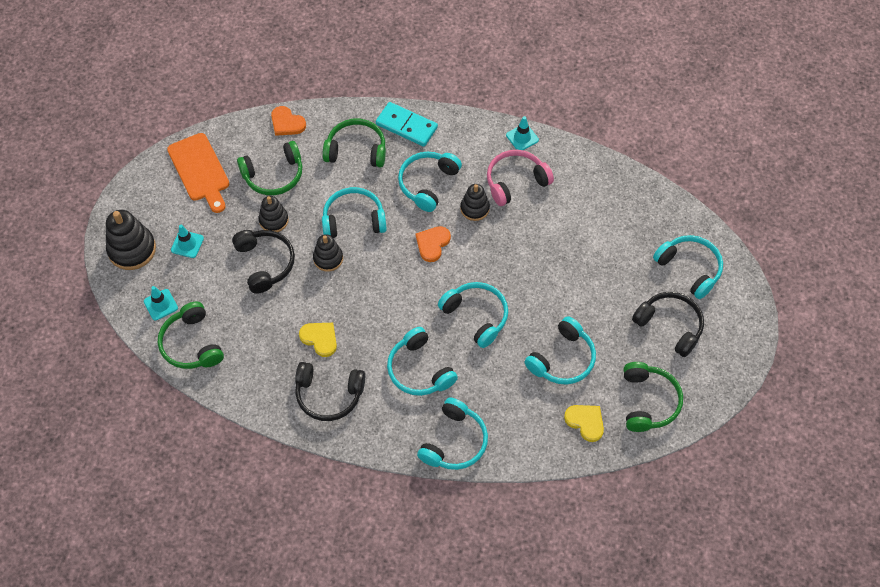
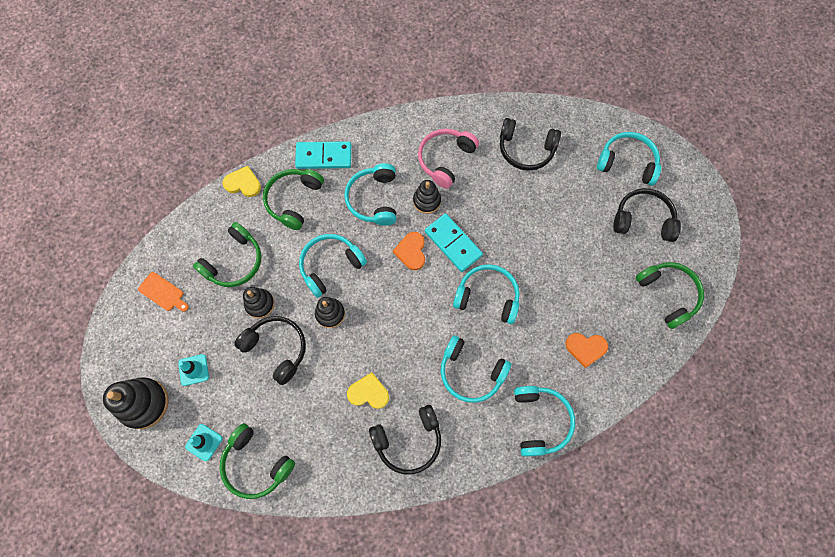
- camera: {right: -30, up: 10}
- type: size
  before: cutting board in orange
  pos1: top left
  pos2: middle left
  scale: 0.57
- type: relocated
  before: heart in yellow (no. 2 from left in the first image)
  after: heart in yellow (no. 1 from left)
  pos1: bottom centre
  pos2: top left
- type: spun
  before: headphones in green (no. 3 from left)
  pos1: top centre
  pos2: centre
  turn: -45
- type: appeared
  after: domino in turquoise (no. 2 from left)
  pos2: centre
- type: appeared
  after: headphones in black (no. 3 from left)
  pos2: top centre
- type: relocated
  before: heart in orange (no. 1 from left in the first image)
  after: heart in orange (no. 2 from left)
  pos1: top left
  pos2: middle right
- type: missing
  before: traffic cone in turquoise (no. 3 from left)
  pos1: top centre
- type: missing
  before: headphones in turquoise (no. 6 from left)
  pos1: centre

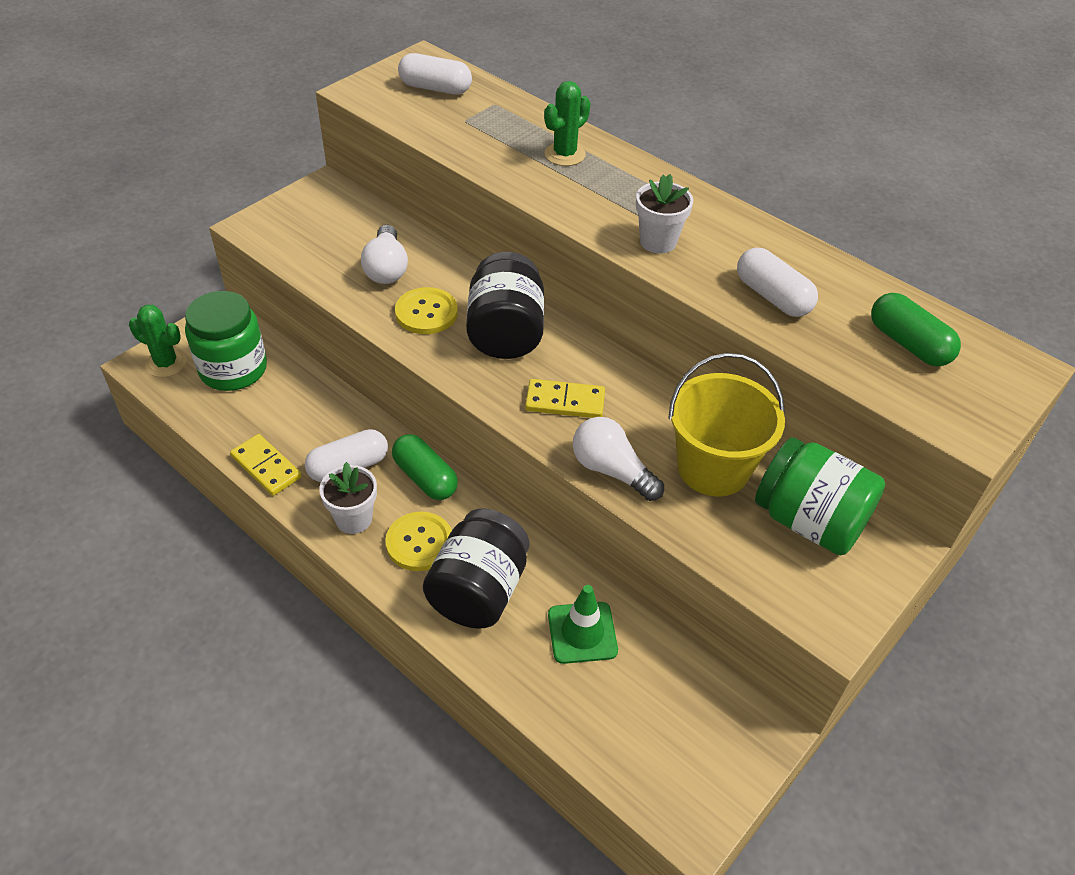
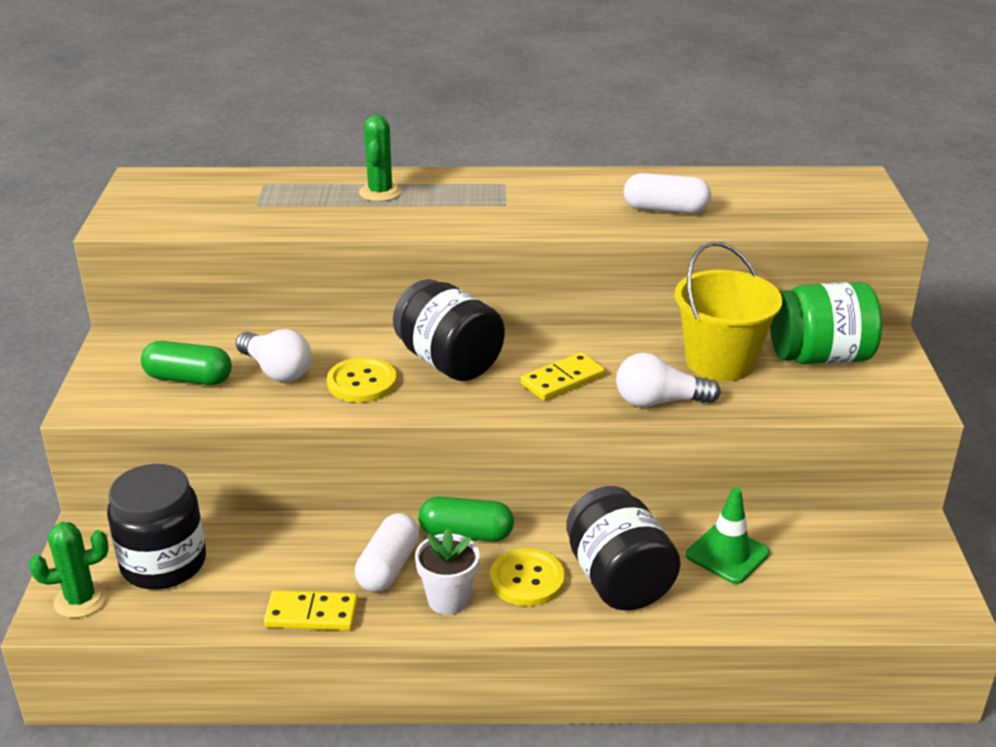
- camera: {right: -40, up: -15}
- type: colour
  before: jar in green (no. 1 from left)
  after: jar in black (no. 1 from left)
  pos1: middle left
  pos2: bottom left
- type: relocated
  before: capsule in green (no. 2 from left in the first image)
  after: capsule in green (no. 1 from left)
  pos1: middle right
  pos2: middle left
- type: missing
  before: capsule in white (no. 2 from left)
  pos1: top centre
- type: missing
  before: flower pot in white (no. 2 from left)
  pos1: top centre

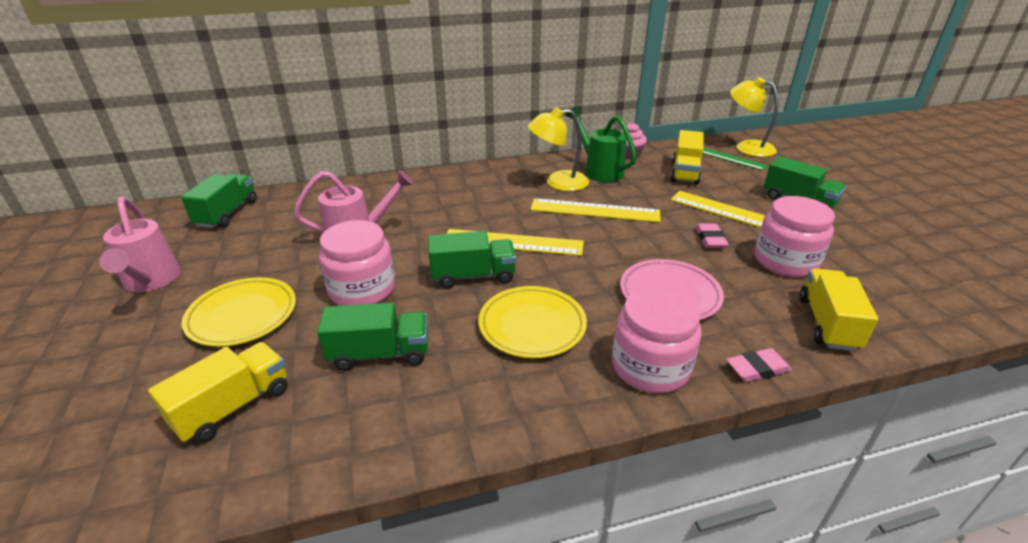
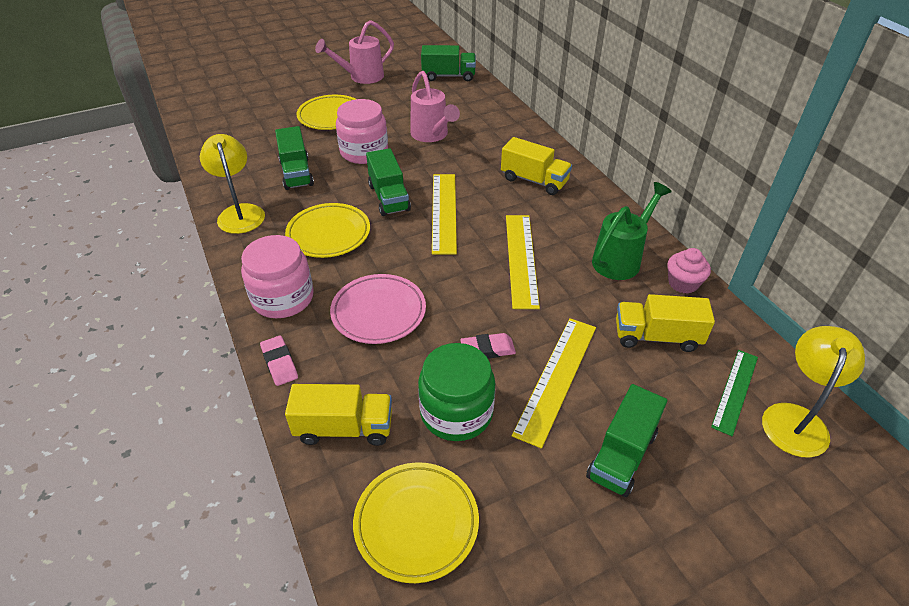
- camera: {right: 80, up: 10}
- type: relocated
  before: lamp in yellow (no. 1 from left)
  pos1: top centre
  pos2: top left
- type: appeared
  after: plate in yellow (no. 3 from left)
  pos2: bottom centre
- type: colour
  before: jar in pink (no. 3 from left)
  after: jar in green
  pos1: middle right
  pos2: centre
- type: relocated
  before: truck in yellow (no. 1 from left in the first image)
  after: truck in yellow (no. 2 from left)
  pos1: bottom left
  pos2: top centre

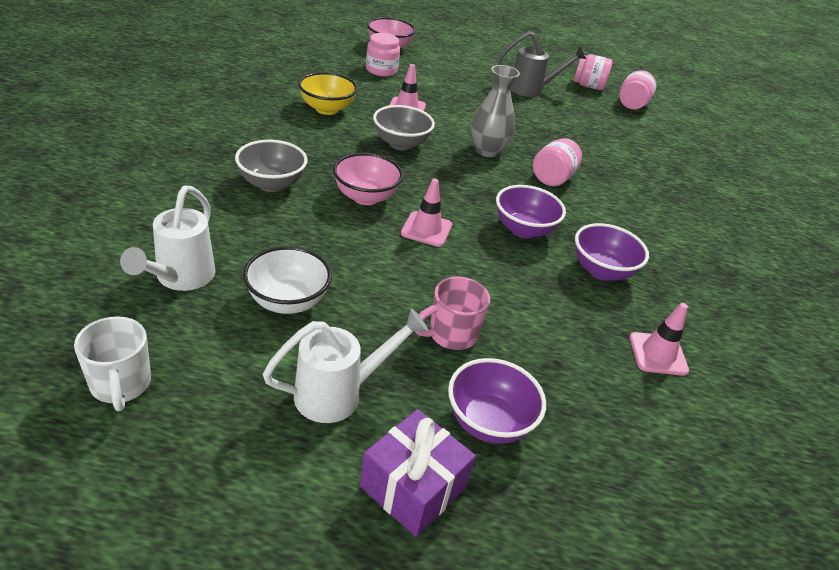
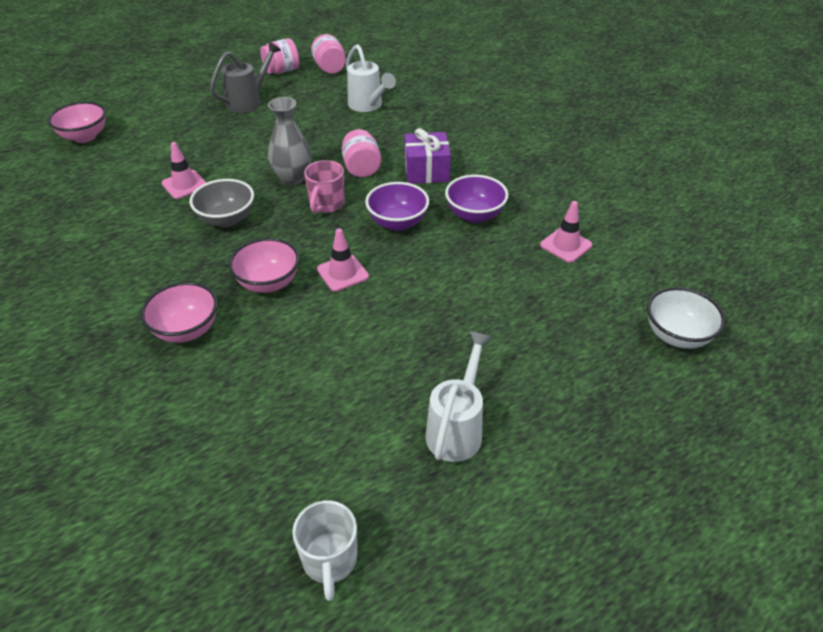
- camera: {right: -40, up: 5}
- type: colour
  before: bowl in grey (no. 1 from left)
  after: bowl in pink (no. 2 from left)
  pos1: top left
  pos2: middle left
- type: spun
  before: mug in white
  pos1: middle left
  pos2: bottom centre
  turn: 60
- type: relocated
  before: mug in pink
  pos1: centre
  pos2: top centre
- type: relocated
  before: watering can in white (no. 1 from left)
  pos1: middle left
  pos2: top centre
- type: relocated
  before: gift in purple
  pos1: bottom centre
  pos2: top centre
- type: relocated
  before: bowl in white
  pos1: centre
  pos2: middle right
- type: missing
  before: bowl in yellow
  pos1: top centre
- type: missing
  before: jar in pink (no. 1 from left)
  pos1: top centre
- type: missing
  before: bowl in purple (no. 1 from left)
  pos1: bottom centre

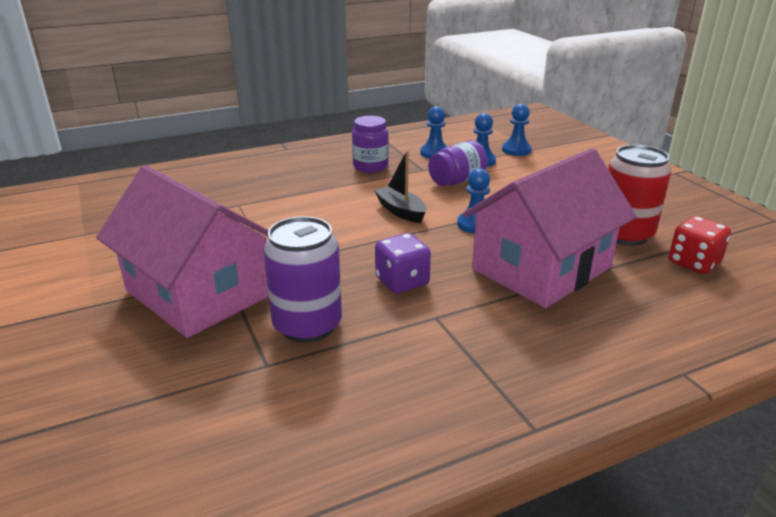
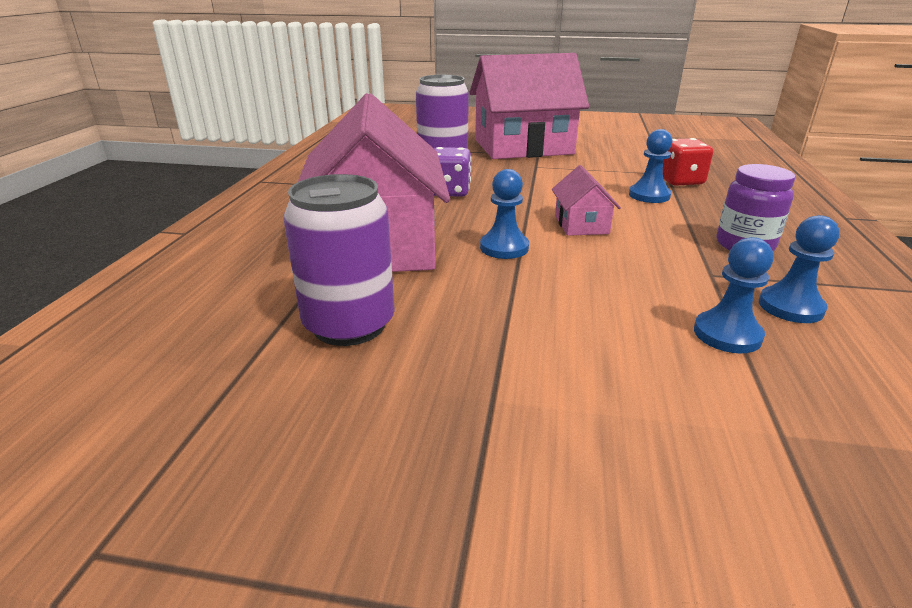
- camera: {right: 125, up: 0}
- type: colour
  before: can in red
  after: can in purple (no. 1 from left)
  pos1: middle right
  pos2: centre
- type: exchanged
  before: boat in black
  after: house in pink (no. 3 from left)
  pos1: centre
  pos2: top centre
- type: relocated
  before: pawn in blue (no. 4 from left in the first image)
  after: pawn in blue (no. 2 from left)
  pos1: top centre
  pos2: top right
- type: relocated
  before: dice in red
  pos1: middle right
  pos2: top right
- type: missing
  before: jar in purple (no. 2 from left)
  pos1: top centre

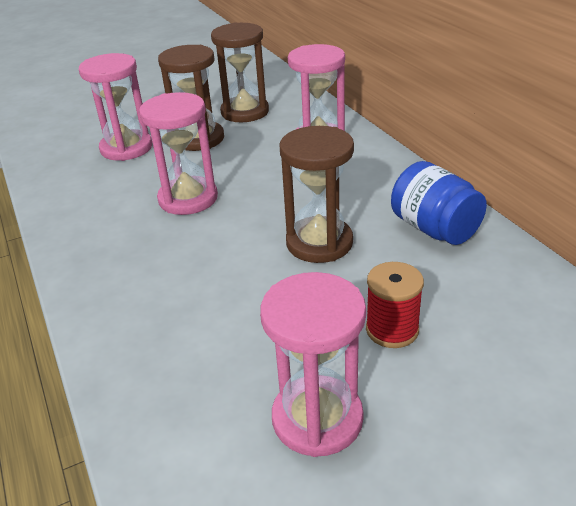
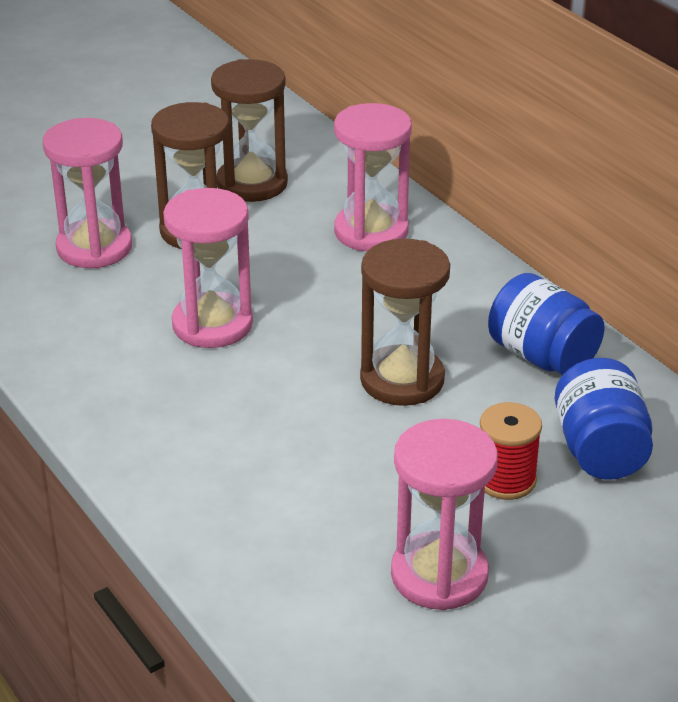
- camera: {right: -10, up: 0}
- type: appeared
  after: jar in blue (no. 2 from left)
  pos2: middle right

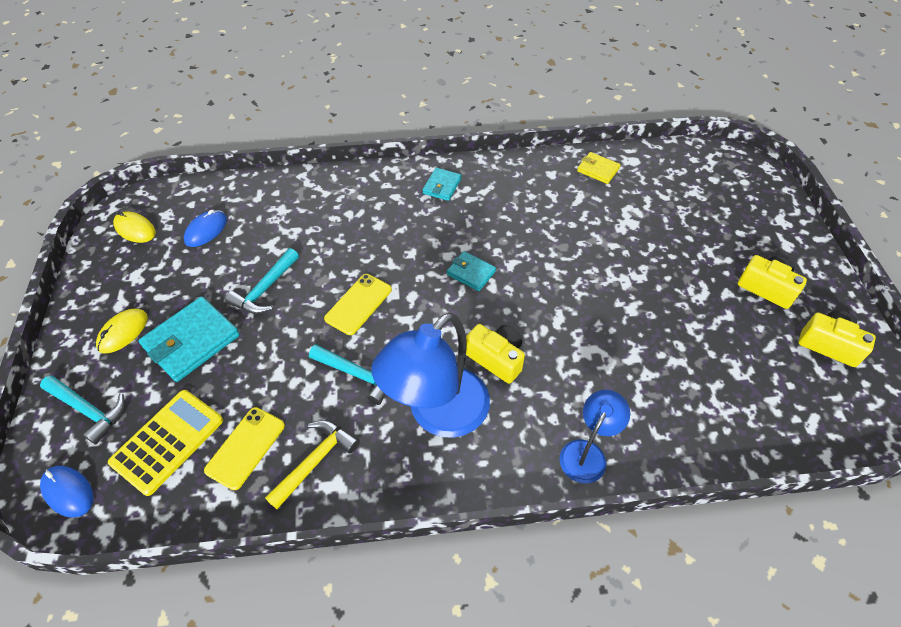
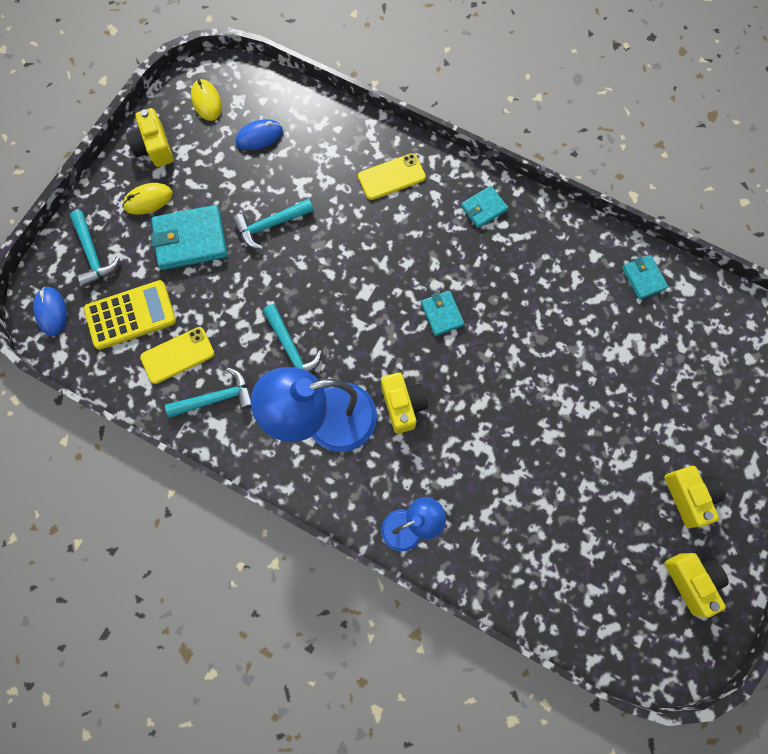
- camera: {right: 35, up: 20}
- type: appeared
  after: camera in yellow (no. 1 from left)
  pos2: top left
- type: colour
  before: hammer in yellow
  after: hammer in turquoise (no. 2 from left)
  pos1: bottom centre
  pos2: middle left
- type: relocated
  before: phone in yellow (no. 2 from left)
  pos1: centre
  pos2: top centre
- type: colour
  before: wallet in yellow
  after: wallet in turquoise (no. 4 from left)
  pos1: top centre
  pos2: middle right

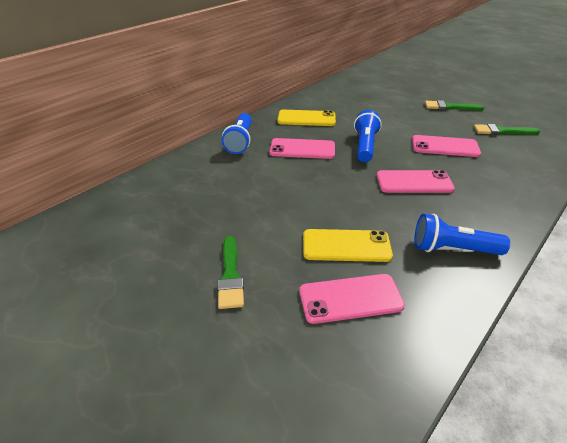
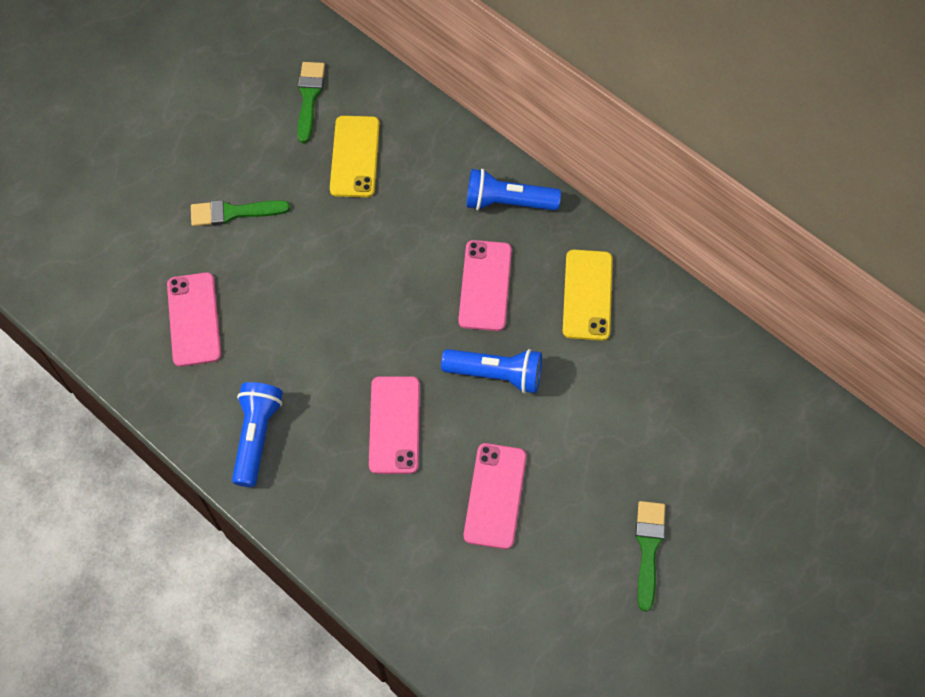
- camera: {right: 90, up: 25}
- type: relocated
  before: brush in green (no. 3 from left in the first image)
  after: brush in green (no. 2 from left)
  pos1: top right
  pos2: top centre
- type: relocated
  before: phone in yellow (no. 2 from left in the first image)
  after: phone in yellow (no. 1 from left)
  pos1: centre
  pos2: top centre

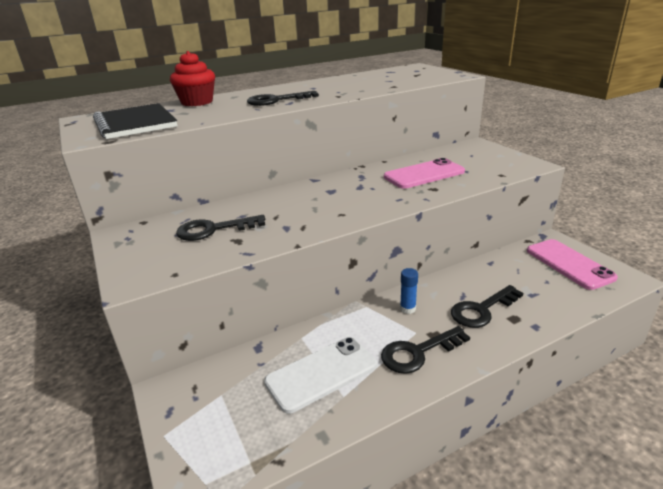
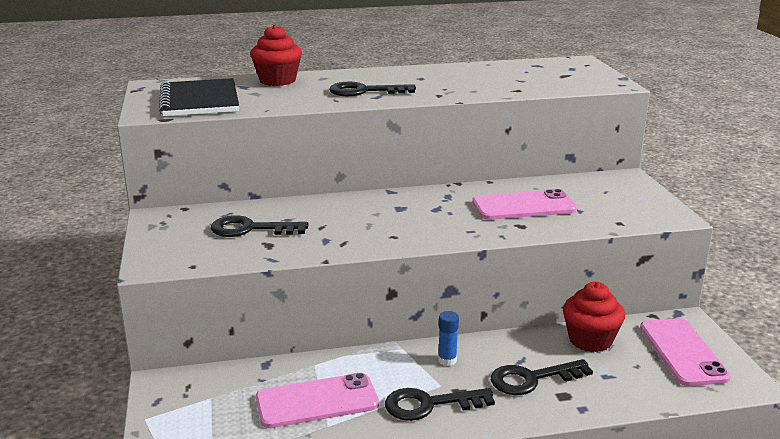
- camera: {right: 15, up: -5}
- type: colour
  before: phone in white
  after: phone in pink (no. 1 from left)
  pos1: bottom centre
  pos2: bottom centre
- type: appeared
  after: cupcake in red (no. 2 from left)
  pos2: bottom right

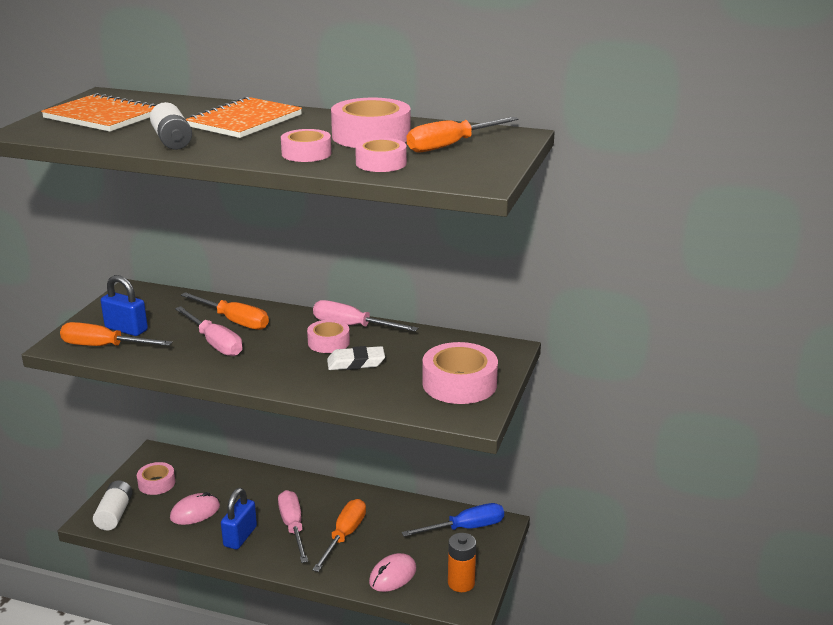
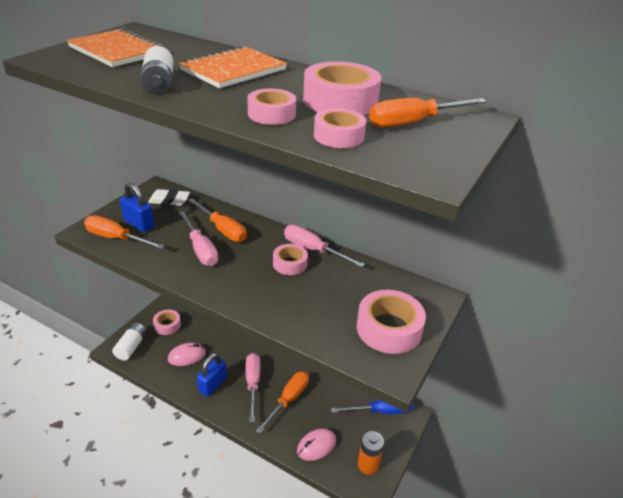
- camera: {right: 10, up: 10}
- type: relocated
  before: eraser in white
  pos1: centre
  pos2: middle left

